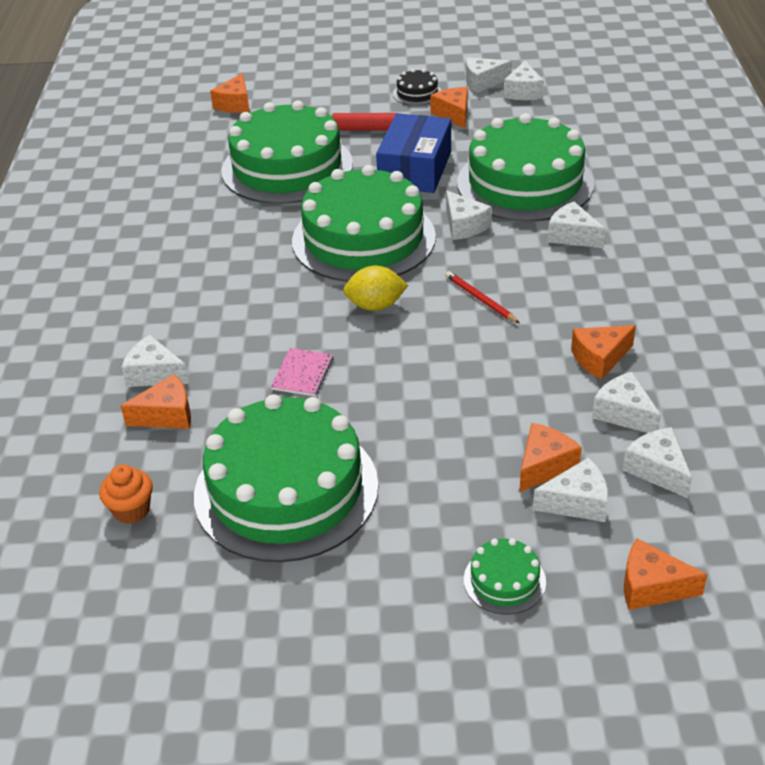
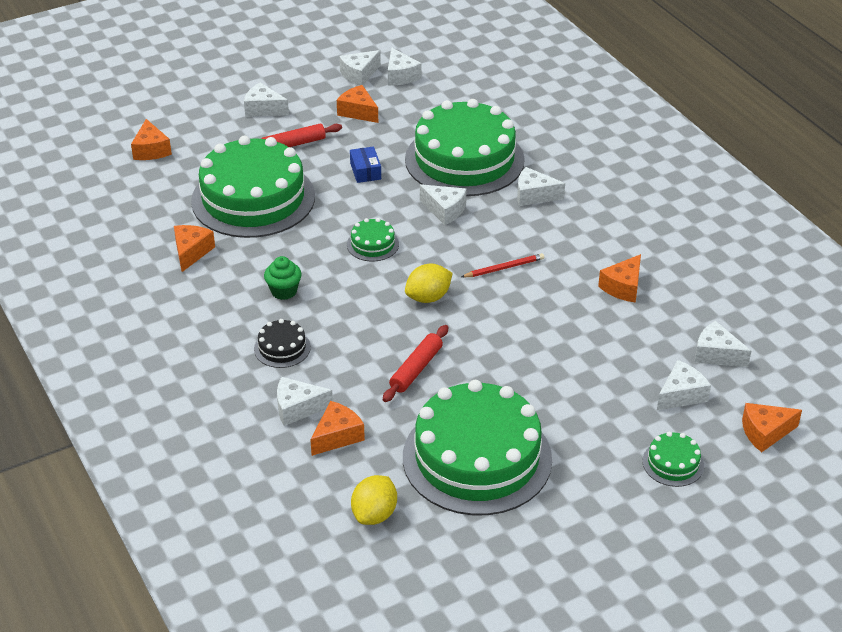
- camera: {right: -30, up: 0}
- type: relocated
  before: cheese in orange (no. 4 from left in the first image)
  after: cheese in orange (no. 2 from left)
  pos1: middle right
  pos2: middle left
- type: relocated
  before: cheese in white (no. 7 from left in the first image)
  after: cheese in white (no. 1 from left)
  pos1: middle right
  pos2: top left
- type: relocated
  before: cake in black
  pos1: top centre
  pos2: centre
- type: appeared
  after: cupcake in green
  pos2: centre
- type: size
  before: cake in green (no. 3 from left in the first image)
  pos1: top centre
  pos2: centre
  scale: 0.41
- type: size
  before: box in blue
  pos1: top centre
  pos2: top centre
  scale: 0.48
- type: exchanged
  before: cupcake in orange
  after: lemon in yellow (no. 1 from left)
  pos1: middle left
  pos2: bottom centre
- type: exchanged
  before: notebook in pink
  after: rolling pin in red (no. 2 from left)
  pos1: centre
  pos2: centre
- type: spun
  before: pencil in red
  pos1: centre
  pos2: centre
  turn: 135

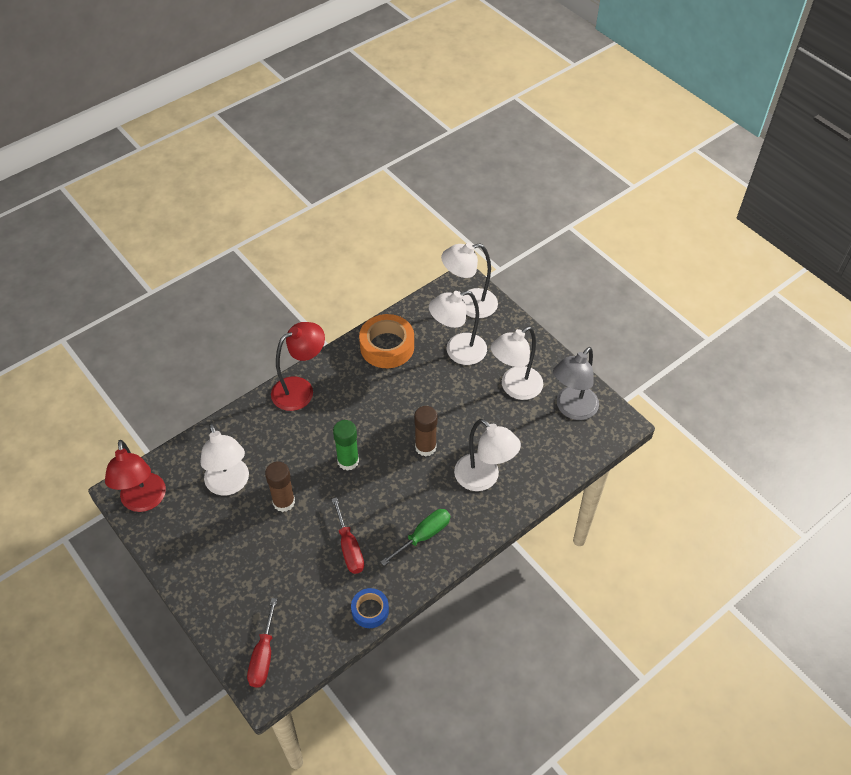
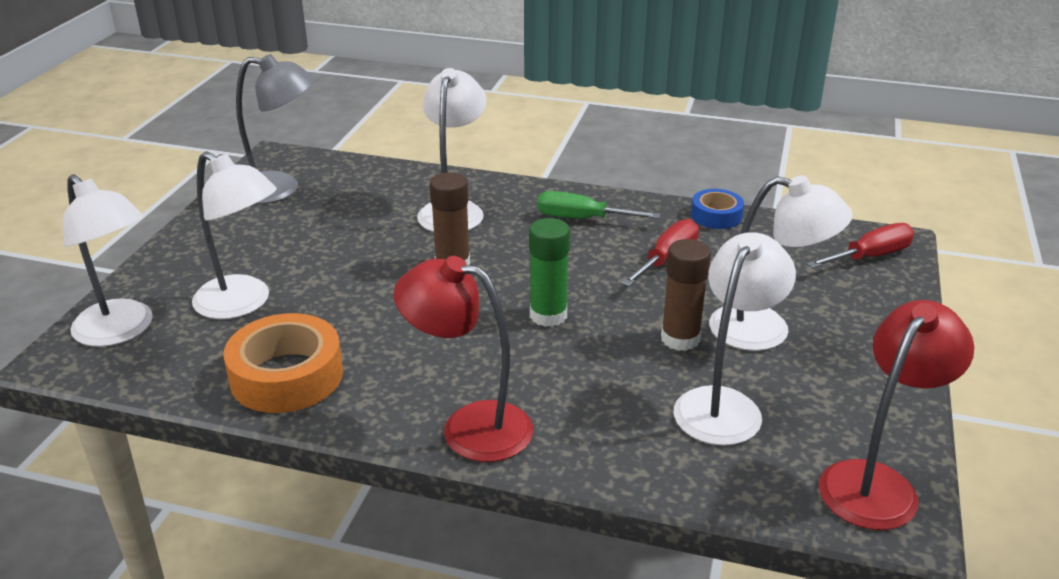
- camera: {right: -125, up: -20}
- type: relocated
  before: lamp in white (no. 5 from left)
  pos1: centre
  pos2: middle right

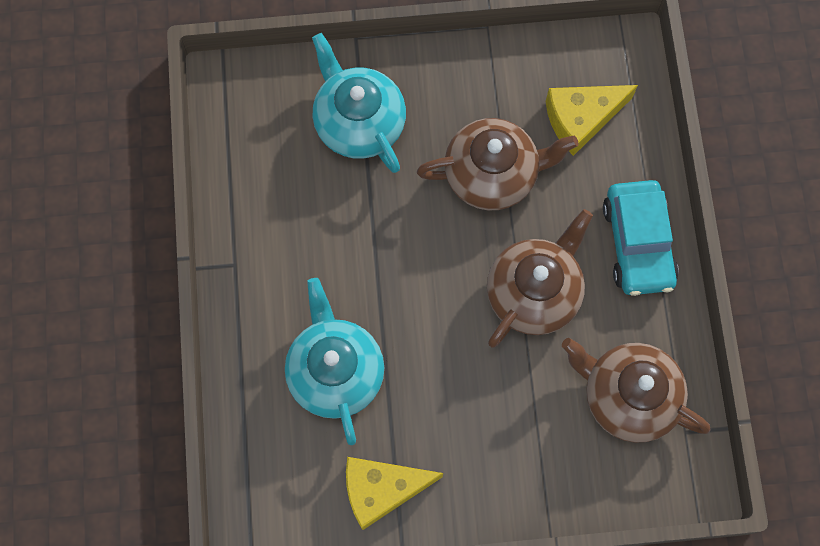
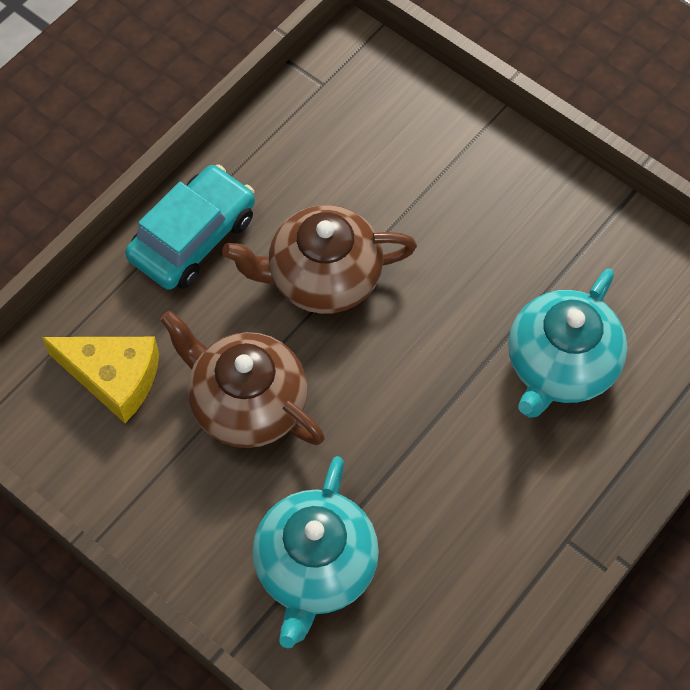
- camera: {right: -135, up: -10}
- type: missing
  before: cheese in yellow (no. 1 from left)
  pos1: bottom centre
- type: missing
  before: teapot in brown (no. 3 from left)
  pos1: bottom right

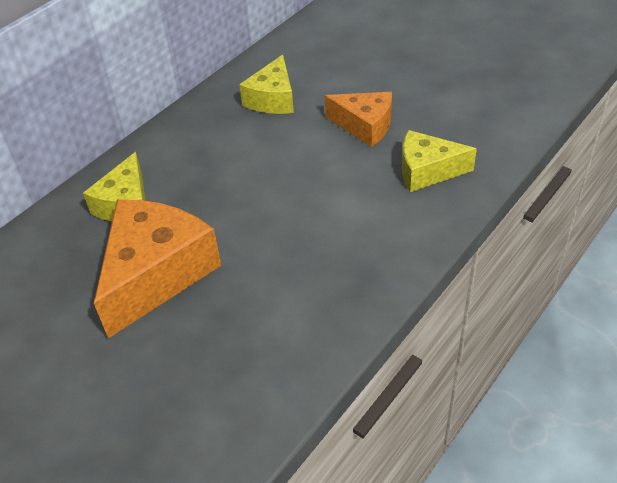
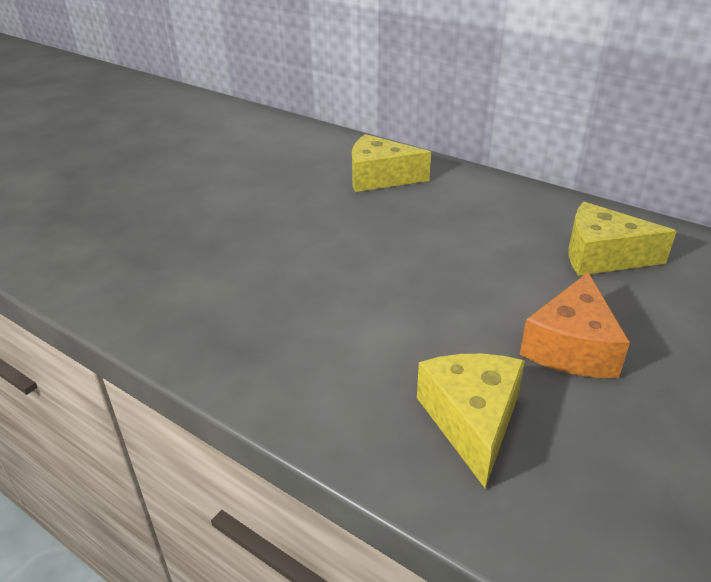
- camera: {right: 85, up: -10}
- type: missing
  before: cheese in orange (no. 1 from left)
  pos1: middle left

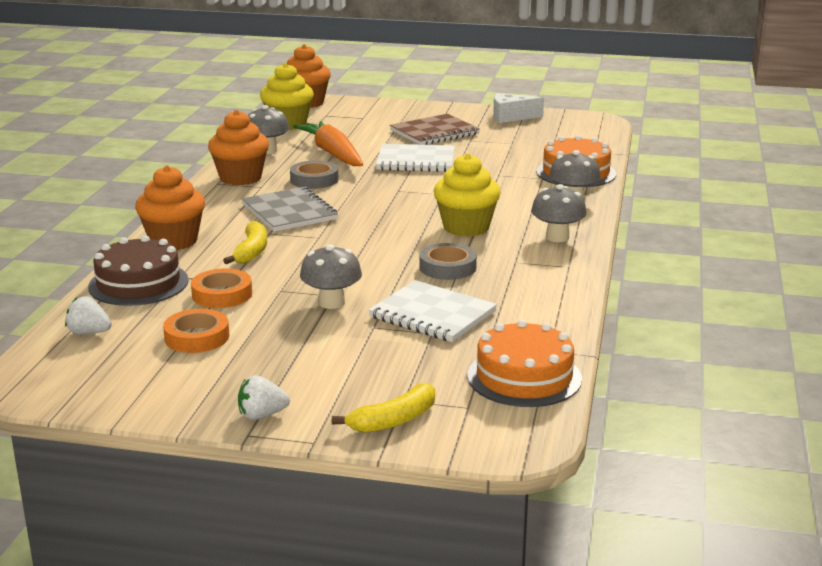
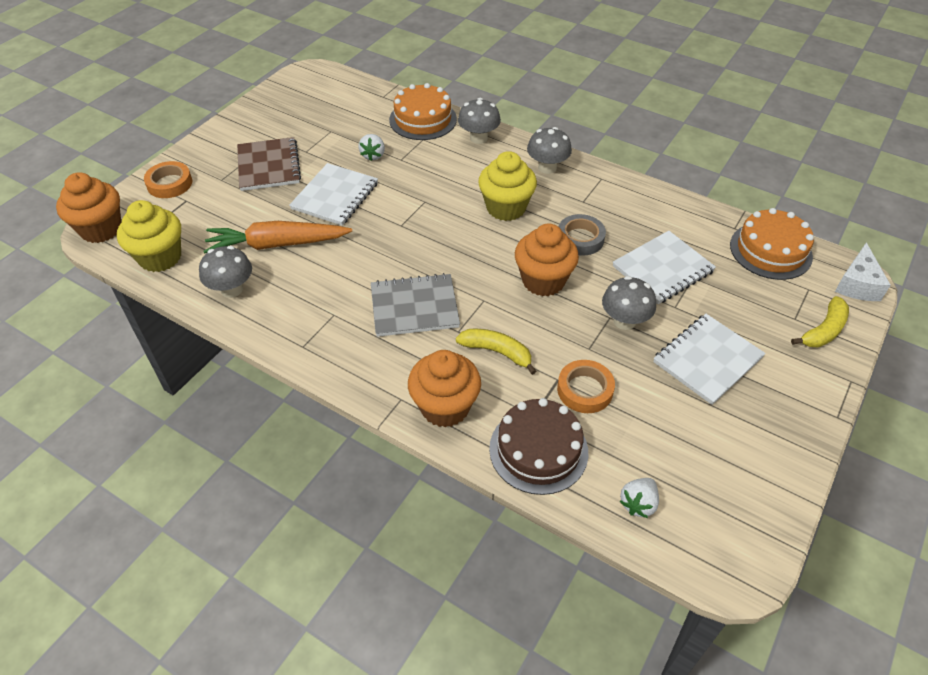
- camera: {right: -70, up: 25}
- type: relocated
  before: tape in orange (no. 1 from left)
  pos1: middle left
  pos2: top left
- type: relocated
  before: strawberry in white (no. 2 from left in the first image)
  after: strawberry in white (no. 1 from left)
  pos1: bottom left
  pos2: top centre
- type: relocated
  before: cupcake in orange (no. 2 from left in the first image)
  after: cupcake in orange (no. 3 from left)
  pos1: top left
  pos2: centre
- type: appeared
  after: notebook in white (no. 3 from left)
  pos2: middle right
- type: spun
  before: banana in yellow (no. 2 from left)
  pos1: bottom centre
  pos2: middle right
  turn: 60
- type: relocated
  before: cheese in white
  pos1: top centre
  pos2: middle right
- type: missing
  before: tape in grey (no. 1 from left)
  pos1: top centre

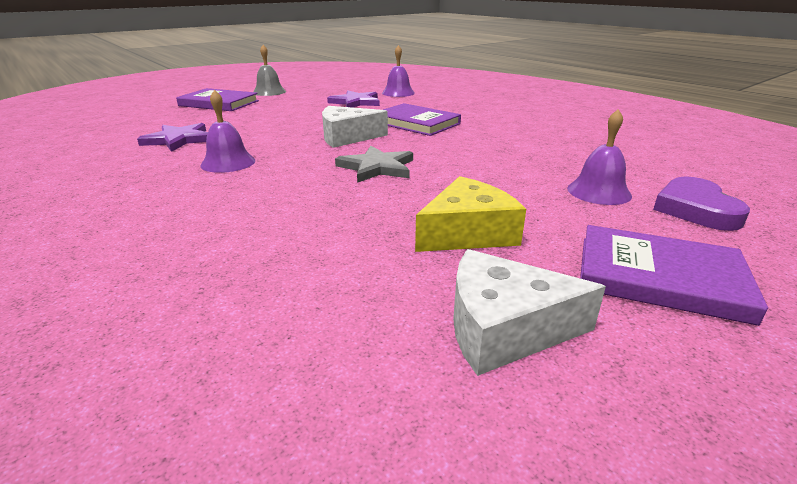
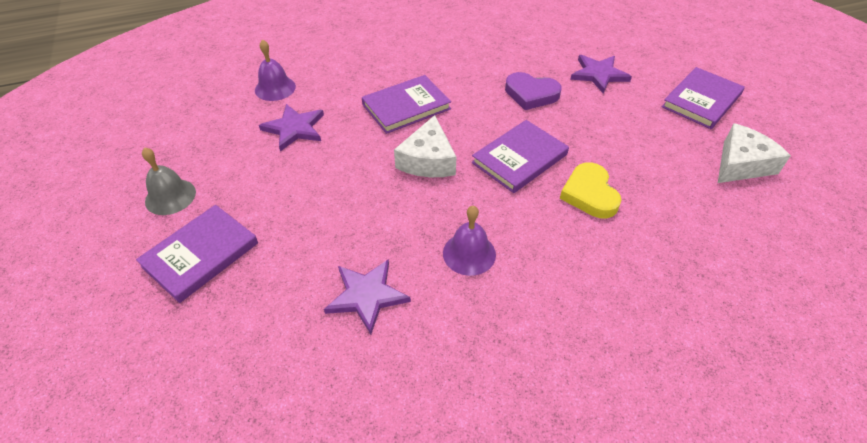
- camera: {right: -70, up: 20}
- type: exchanged
  before: star in grey
  after: book in purple (no. 3 from left)
  pos1: centre
  pos2: centre
- type: relocated
  before: heart in purple
  pos1: middle right
  pos2: top centre
- type: appeared
  after: heart in yellow
  pos2: middle right
- type: exchanged
  before: bell in purple (no. 3 from left)
  after: star in purple (no. 3 from left)
  pos1: top right
  pos2: top right
- type: spun
  before: cheese in white (no. 2 from left)
  pos1: centre
  pos2: middle right
  turn: -150
- type: missing
  before: cheese in yellow
  pos1: centre

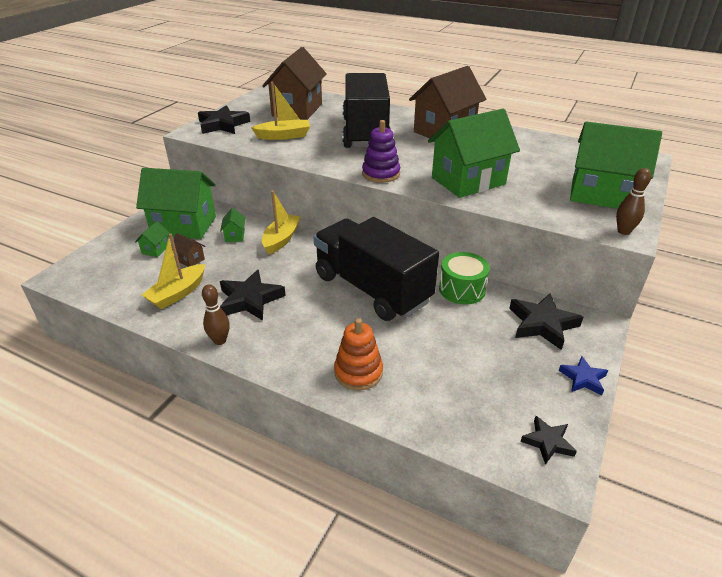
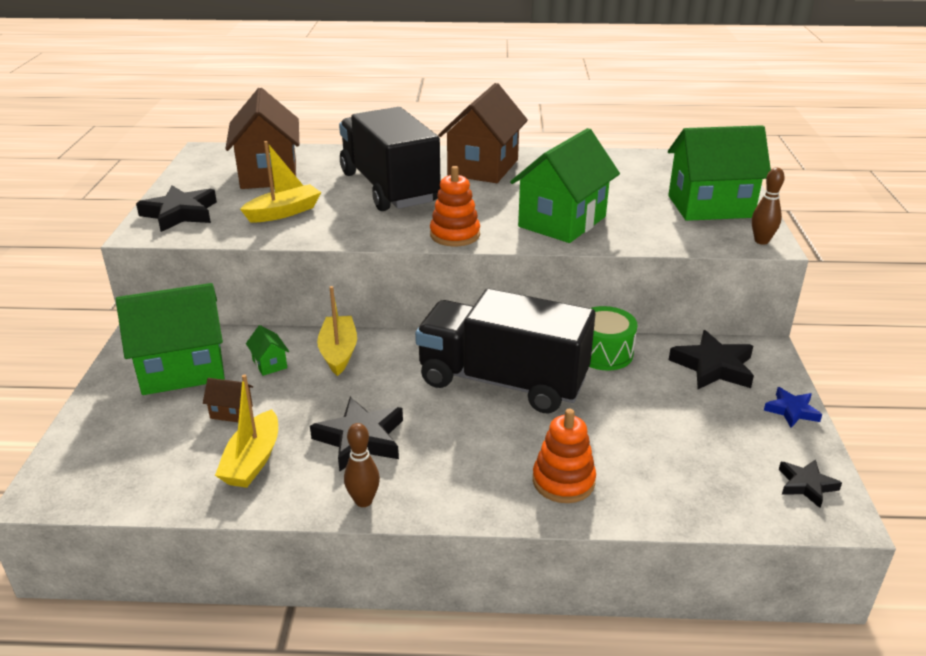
- camera: {right: -25, up: -5}
- type: colour
  before: stacking toy in purple
  after: stacking toy in orange (no. 1 from left)
  pos1: top centre
  pos2: top centre
- type: missing
  before: house in green (no. 1 from left)
  pos1: middle left

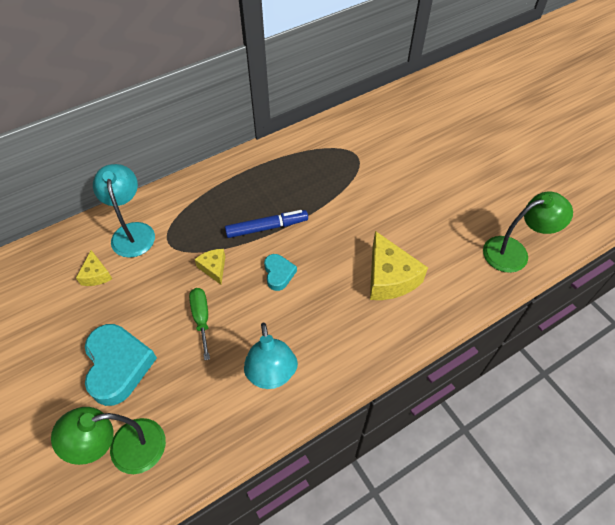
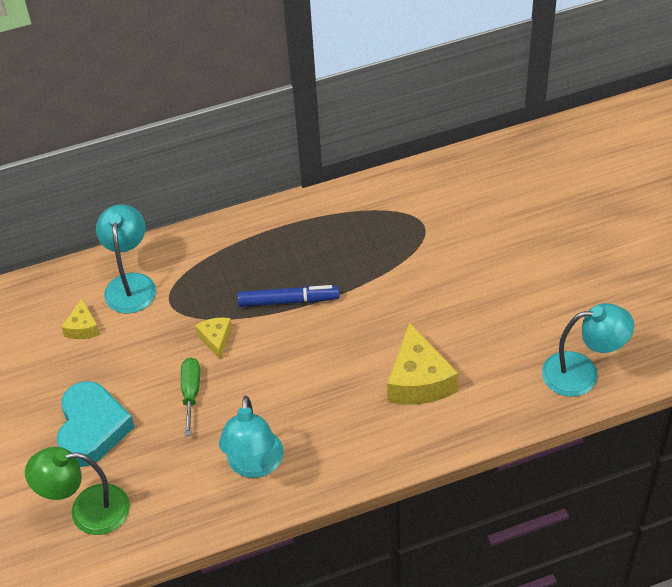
- camera: {right: 15, up: -5}
- type: colour
  before: lamp in green (no. 2 from left)
  after: lamp in turquoise (no. 3 from left)
  pos1: middle right
  pos2: middle right
- type: missing
  before: heart in turquoise (no. 2 from left)
  pos1: centre

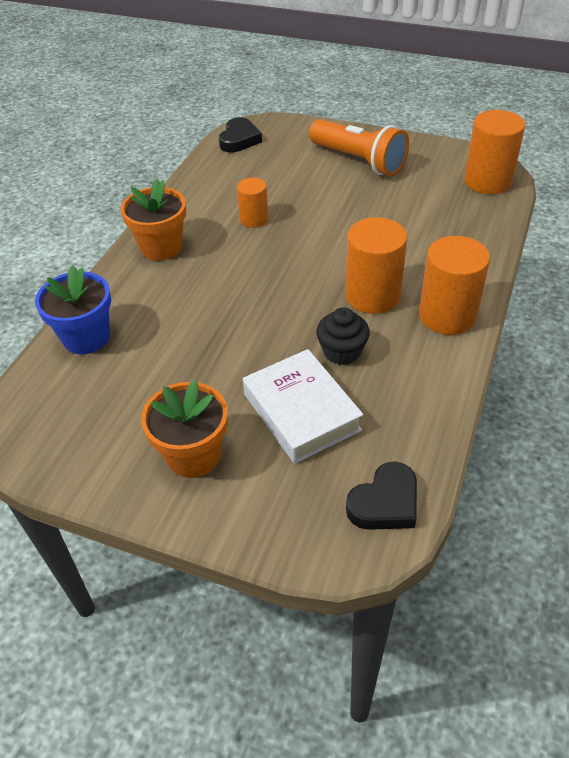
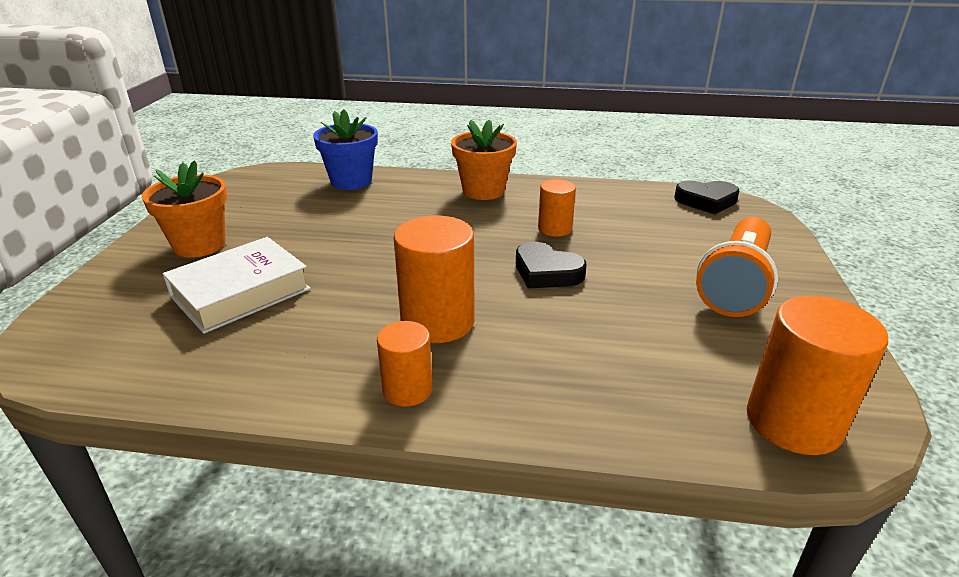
- camera: {right: 75, up: -15}
- type: size
  before: cylinder in orange (no. 3 from left in the first image)
  pos1: middle right
  pos2: centre
  scale: 0.59
- type: relocated
  before: heart in black (no. 2 from left in the first image)
  after: heart in black (no. 1 from left)
  pos1: middle right
  pos2: centre
- type: missing
  before: cupcake in black
  pos1: centre

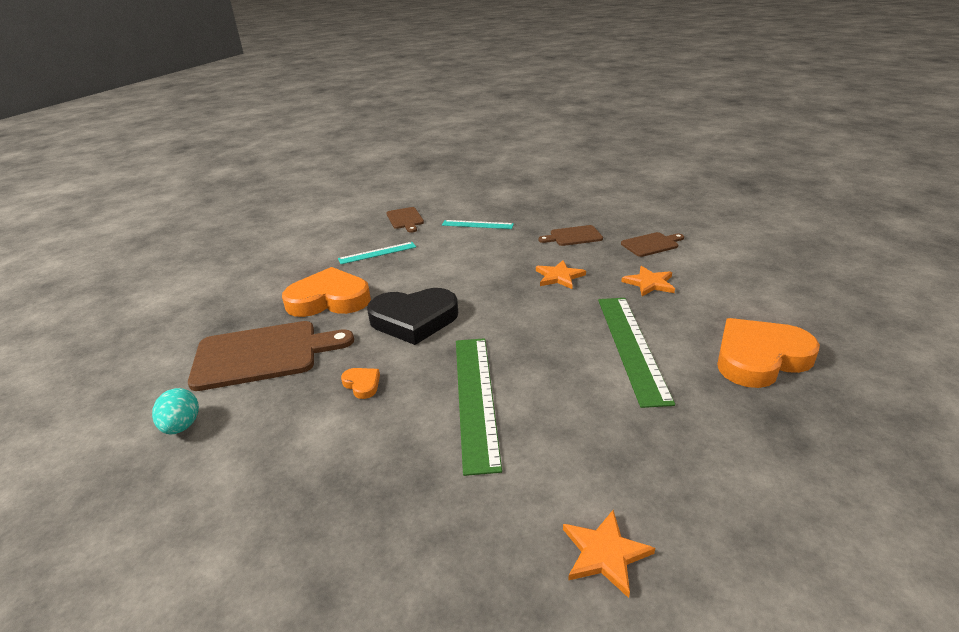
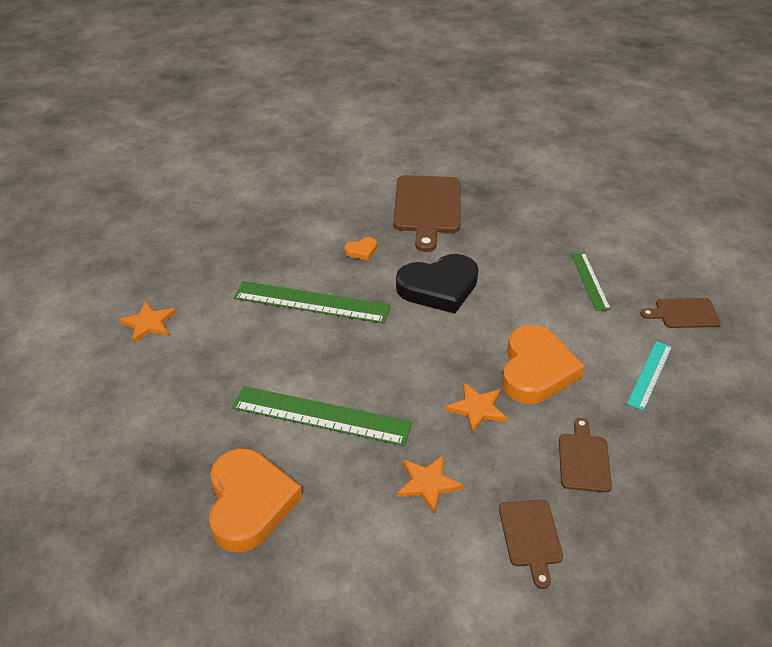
- camera: {right: 105, up: 10}
- type: spun
  before: heart in black
  pos1: centre
  pos2: centre
  turn: -120
- type: relocated
  before: heart in orange (no. 1 from left in the first image)
  after: heart in orange (no. 3 from left)
  pos1: centre
  pos2: middle right
- type: colour
  before: ruler in turquoise (no. 1 from left)
  after: ruler in green (no. 3 from left)
  pos1: centre
  pos2: middle right
- type: missing
  before: egg in turquoise
  pos1: middle left

